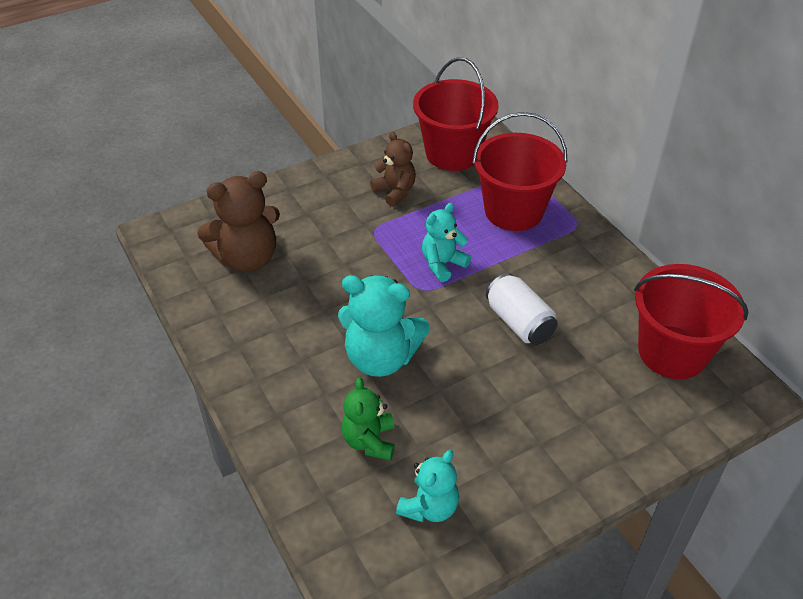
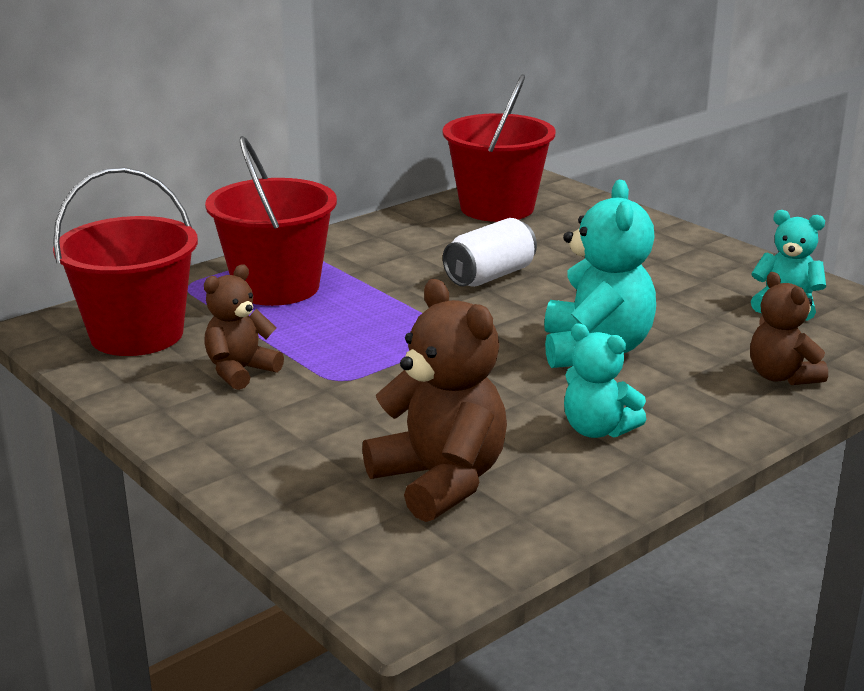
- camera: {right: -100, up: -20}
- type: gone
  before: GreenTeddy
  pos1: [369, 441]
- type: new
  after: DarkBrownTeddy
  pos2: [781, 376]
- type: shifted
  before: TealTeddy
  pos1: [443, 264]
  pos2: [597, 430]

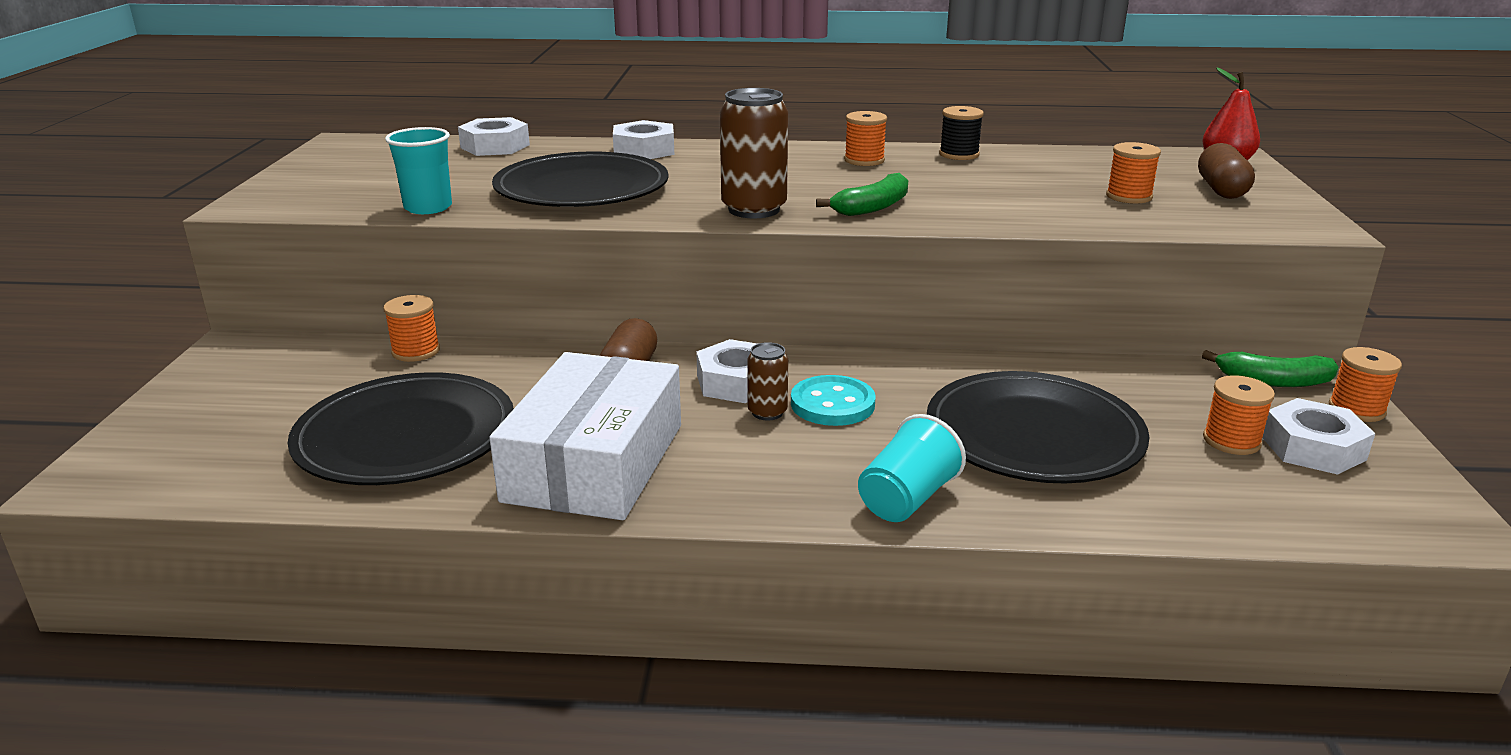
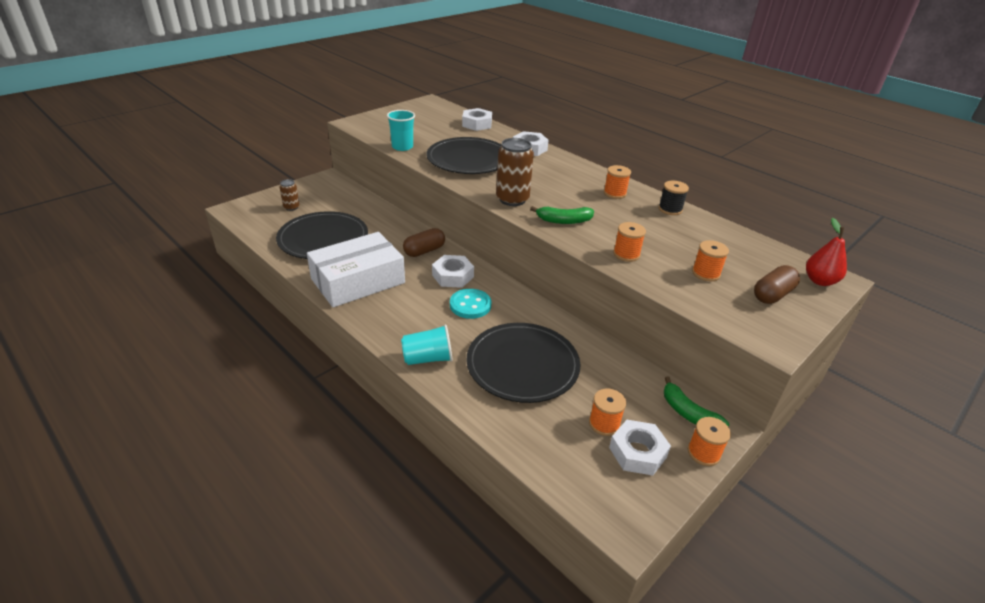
- camera: {right: 40, up: 10}
- type: shifted
  before: OrangeReelOfThread
  pos1: [416, 351]
  pos2: [626, 254]
- type: shifted
  before: DarkBrownTin
  pos1: [767, 412]
  pos2: [291, 207]

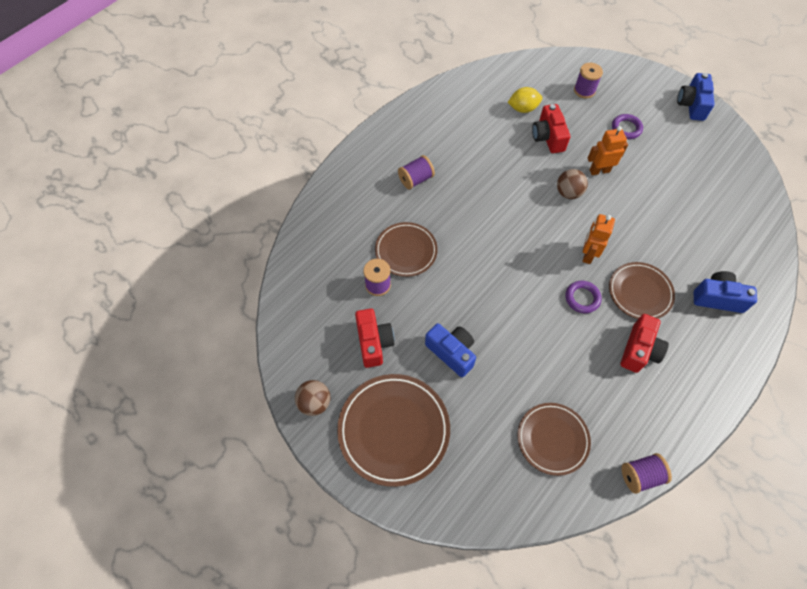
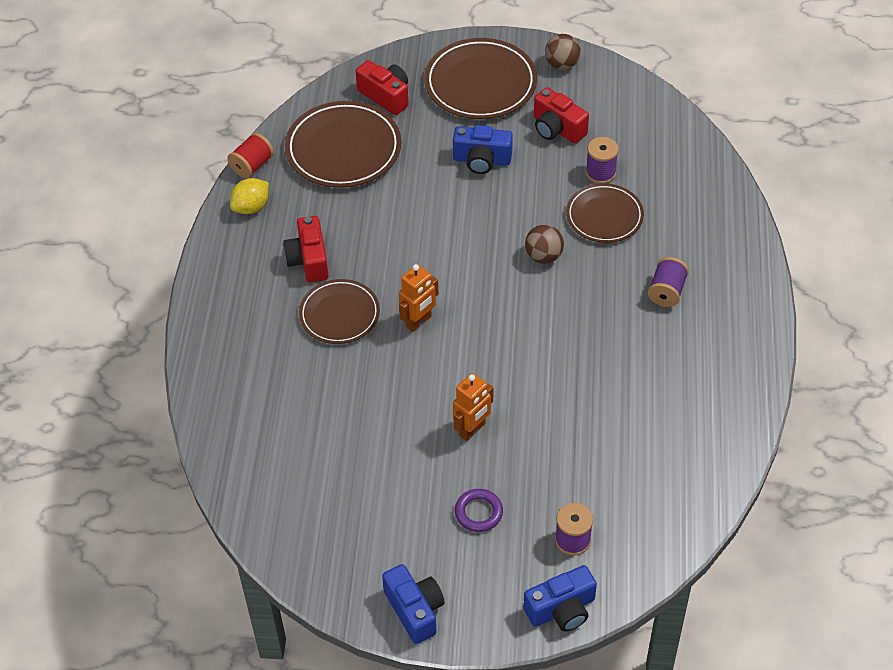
- camera: {right: 145, up: -10}
- type: gone
  before: VioletRing
  pos1: [582, 298]
- type: shifted
  before: GoldenToyLemon
  pos1: [523, 108]
  pos2: [251, 207]
- type: shifted
  before: ScarletCompactCamera
  pos1: [548, 137]
  pos2: [386, 96]
- type: shifted
  before: DarkBrownSphere
  pos1: [568, 193]
  pos2: [543, 256]
- type: shifted
  before: BlueCompactCamera
  pos1: [717, 298]
  pos2: [561, 609]
- type: repainted
  before: VioletReelOfThread
  after: ScarletReelOfThread
  pos1: [640, 475]
  pos2: [252, 165]
- type: rotated
  before: OrangeRobot
  pos1: [588, 254]
  pos2: [418, 322]
  turn: 60
- type: scaled
  before: DarkBrownFlatDish
  pos1: [552, 439]
  pos2: [343, 149]
  scale: 1.56

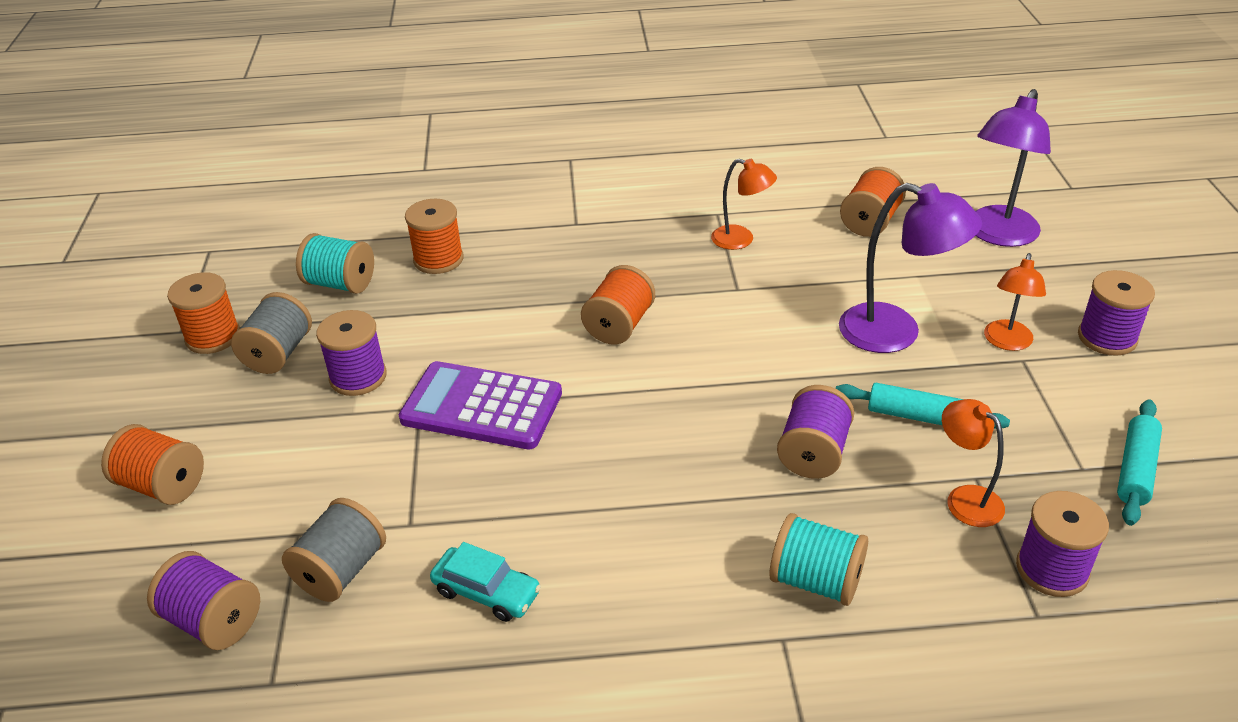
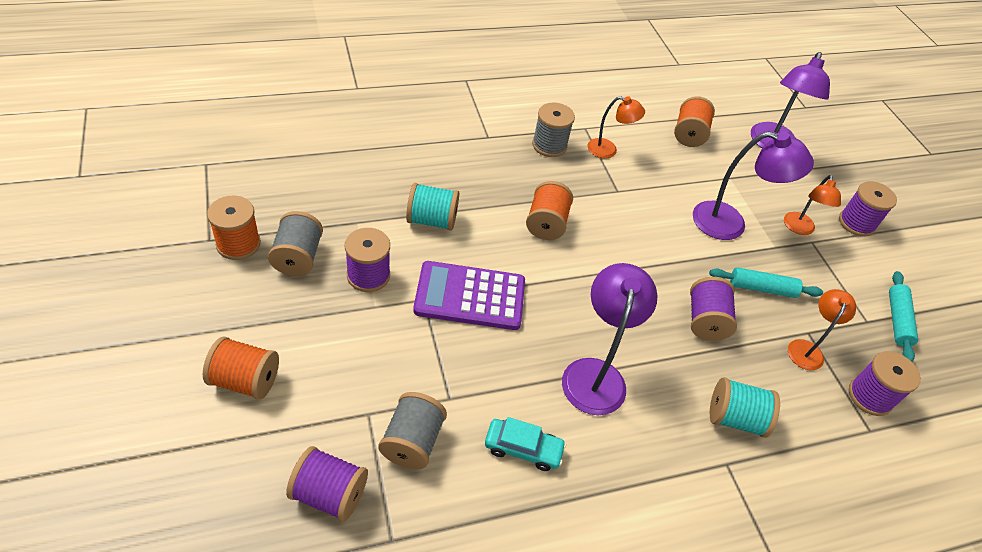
- camera: {right: -20, up: 10}
- type: gone
  before: OrangeReelOfThread
  pos1: [438, 259]
- type: new
  after: AshGreyReelOfThread
  pos2: [549, 145]
- type: new
  after: VioletReadingLamp
  pos2: [595, 374]
- type: shifted
  before: TealReelOfThread
  pos1: [340, 284]
  pos2: [432, 220]
- type: rotated
  before: OrangeReadingLamp
  pos1: [965, 498]
  pos2: [807, 349]
  turn: 75

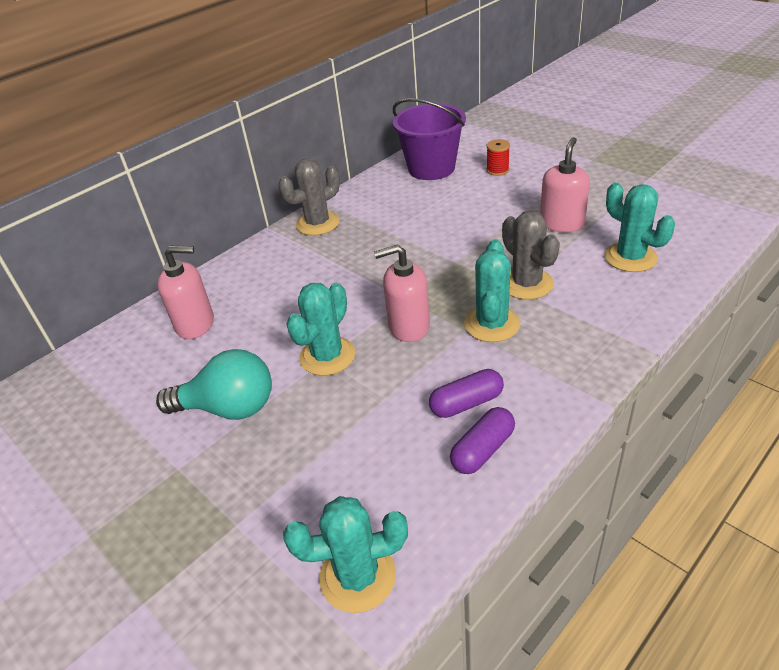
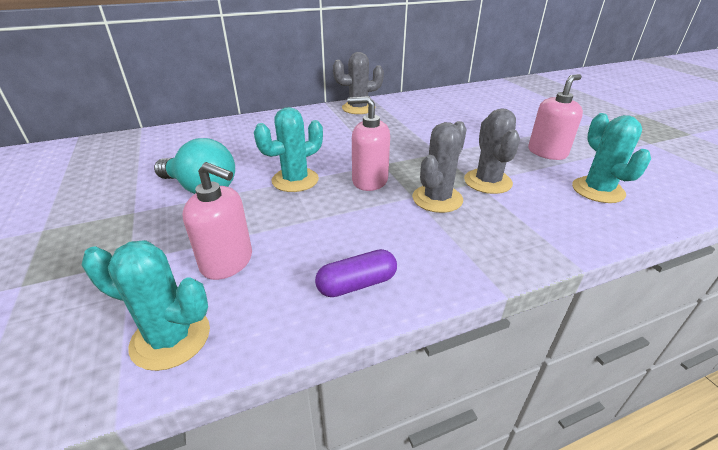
- camera: {right: 20, up: -5}
- type: gone
  before: VioletPail
  pos1: [431, 168]
- type: gone
  before: VioletPill
  pos1: [466, 403]
- type: gone
  before: ScarletReelOfThread
  pos1: [497, 170]
- type: shifted
  before: RosySoapDispenser
  pos1: [195, 324]
  pos2: [227, 262]
- type: repainted
  before: TealCactus
  after: AshGreyCactus
  pos1: [492, 324]
  pos2: [437, 199]

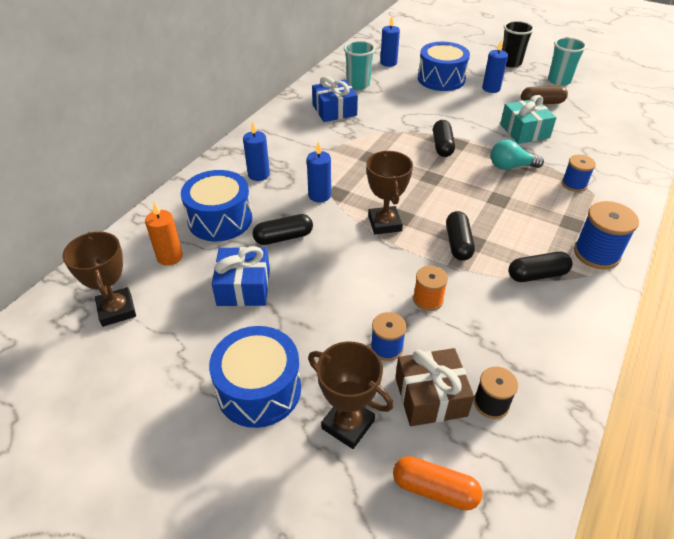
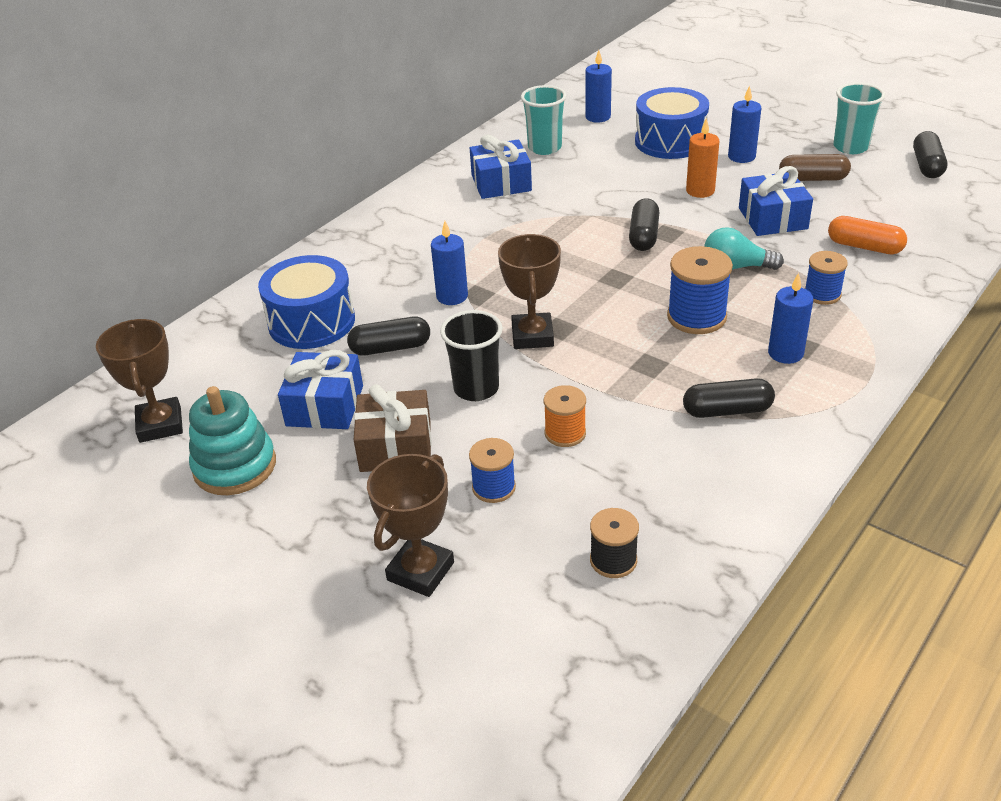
- camera: {right: 10, up: -5}
- type: gone
  before: BlueSnareDrum
  pos1: [259, 389]
- type: new
  after: TealStackingToy
  pos2: [235, 466]
- type: shifted
  before: OrangePillarCandle
  pos1: [170, 257]
  pos2: [700, 191]
- type: shifted
  before: BluePillarCandle
  pos1: [258, 174]
  pos2: [785, 353]
- type: shifted
  before: OrangePill
  pos1: [434, 489]
  pos2: [864, 247]
- type: shifted
  before: DarkBrownWrappedGift
  pos1: [430, 396]
  pos2: [395, 446]
- type: shifted
  before: EbonyPill
  pos1: [458, 243]
  pos2: [927, 165]
- type: shifted
  before: EbonyTumbler
  pos1: [510, 63]
  pos2: [476, 388]
- type: shifted
  before: BlueReelOfThread
  pos1: [596, 253]
  pos2: [696, 317]
- type: repainted
  before: TealWrappedGift
  after: BlueWrappedGift
  pos1: [524, 131]
  pos2: [772, 218]
- type: rotated
  before: DarkBrownAwardCup
  pos1: [348, 424]
  pos2: [420, 571]
  turn: 75

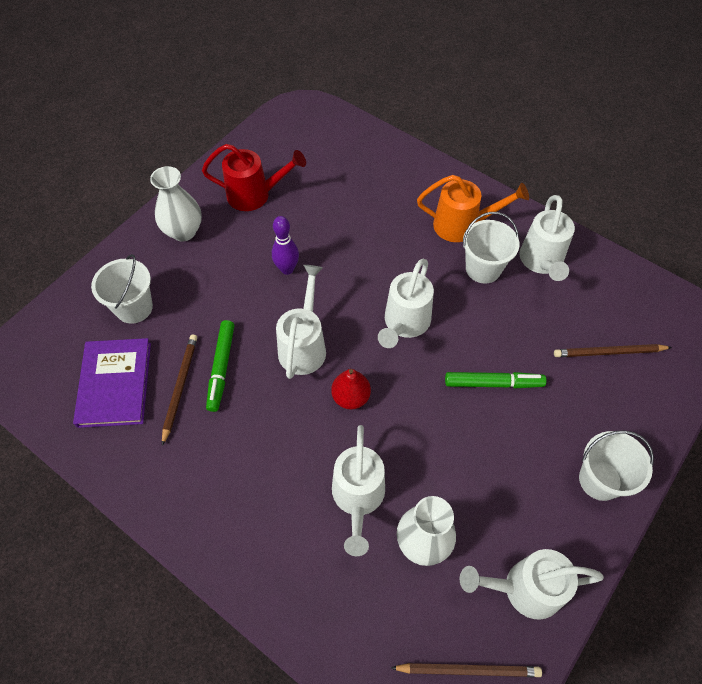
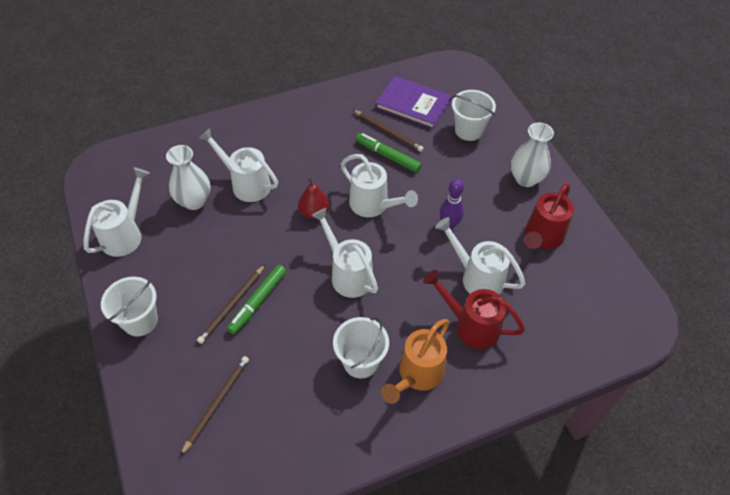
- camera: {right: 120, up: -5}
- type: new
  after: ScarletWateringCan
  pos2: [471, 325]
- type: shifted
  before: DarkBrownLeadPencil
  pos1: [468, 670]
  pos2: [232, 305]
- type: shifted
  before: SnowWhiteWateringCan
  pos1: [541, 262]
  pos2: [477, 277]

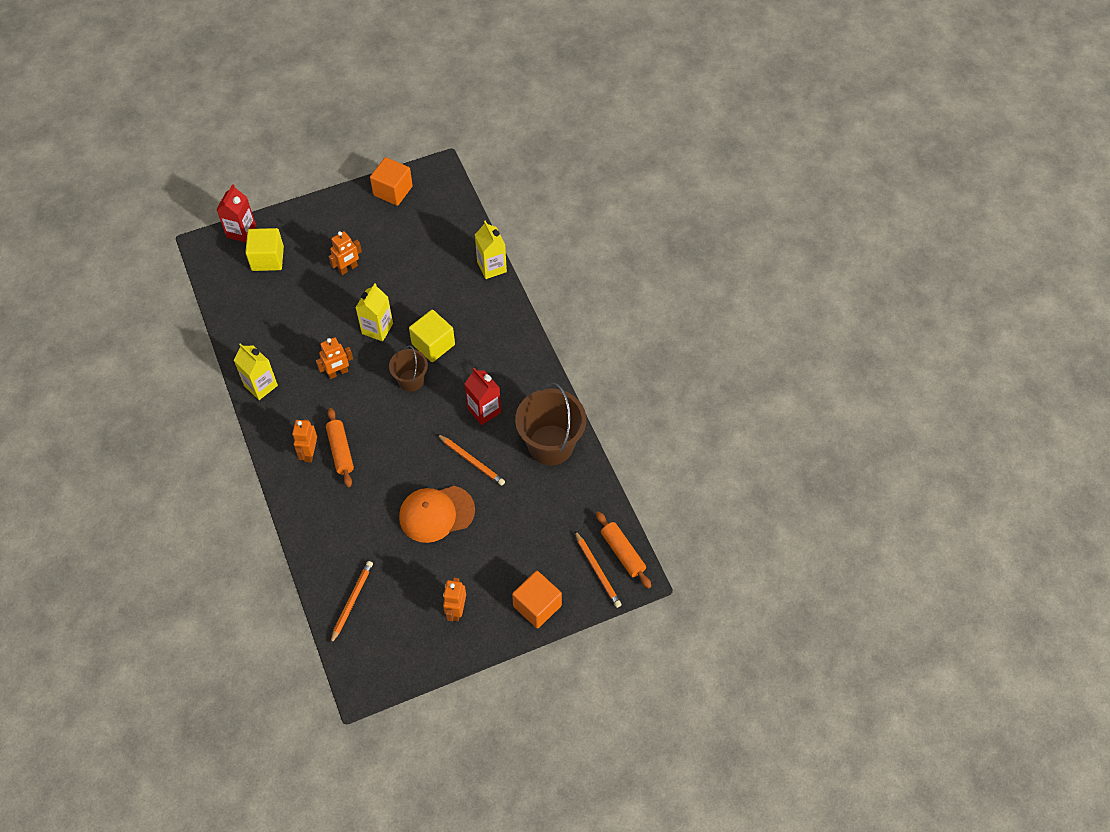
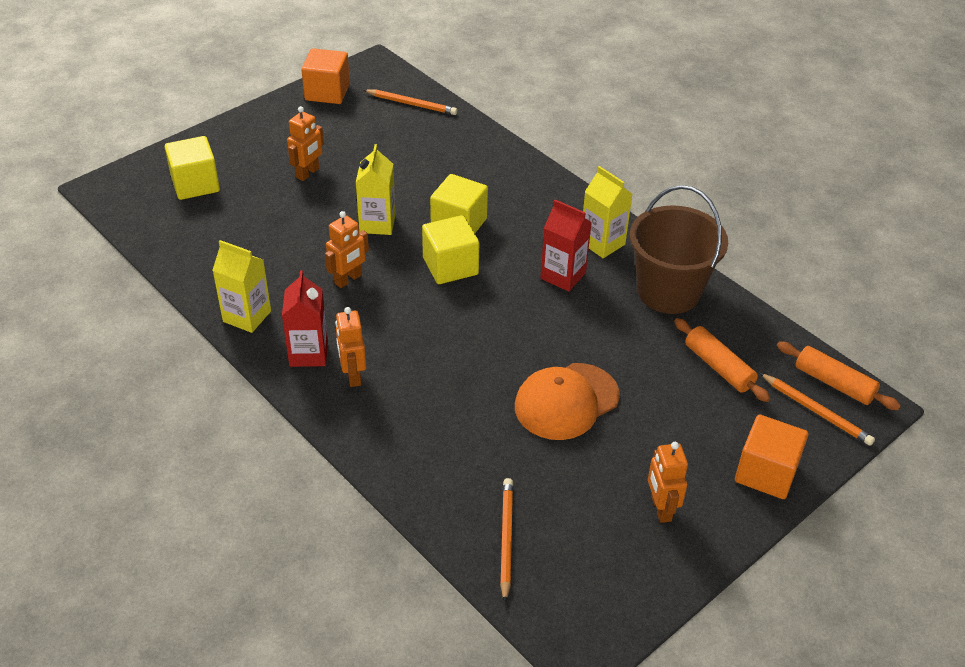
- camera: {right: -20, up: -15}
- type: shifted
  before: ScarletJuiceCarton
  pos1: [241, 231]
  pos2: [308, 353]
- type: shifted
  before: OrangePastryRoller
  pos1: [340, 451]
  pos2: [718, 367]
- type: shifted
  before: OrangeLeadPencil
  pos1: [471, 461]
  pos2: [411, 104]
- type: shifted
  before: GoldenJuiceCarton
  pos1: [491, 267]
  pos2: [602, 243]
- type: swapped
  before: DarkBrownPail
  after: GoldenBlock
  pos1: [411, 380]
  pos2: [450, 266]

